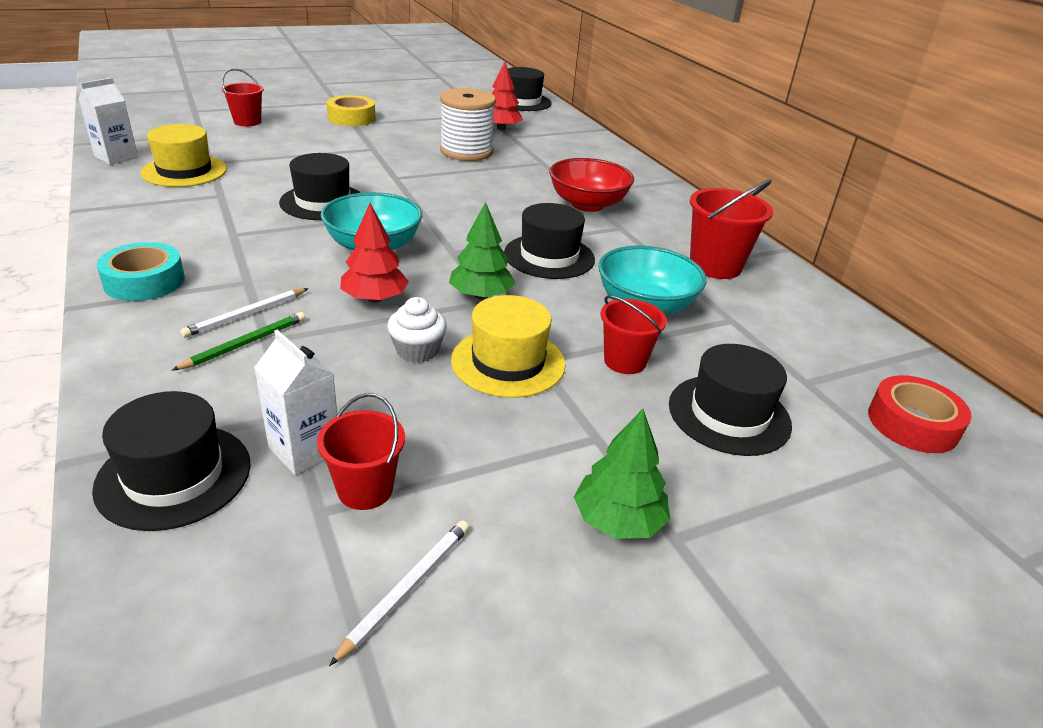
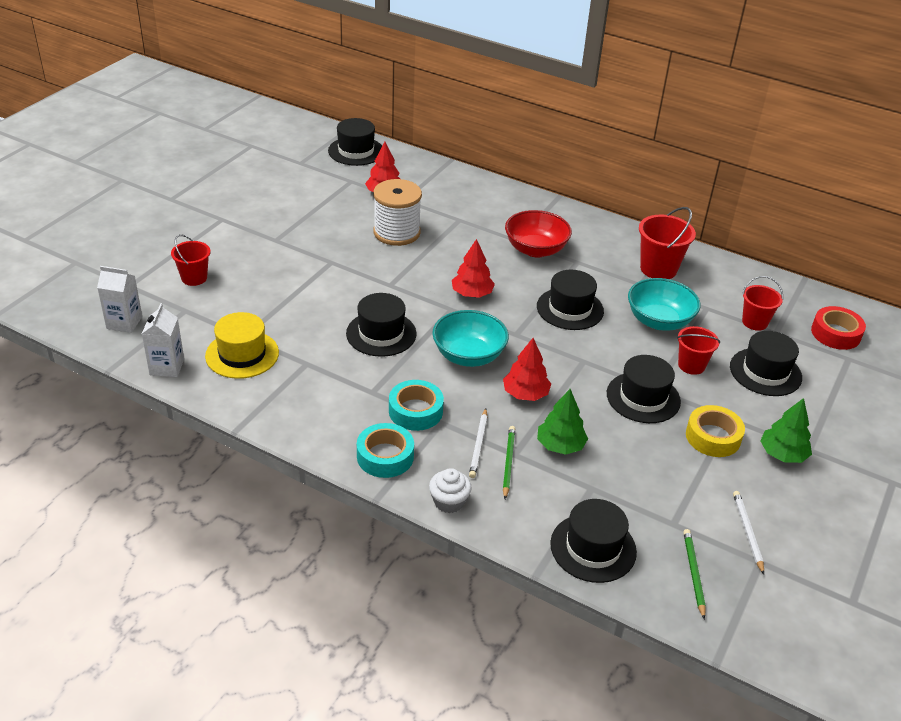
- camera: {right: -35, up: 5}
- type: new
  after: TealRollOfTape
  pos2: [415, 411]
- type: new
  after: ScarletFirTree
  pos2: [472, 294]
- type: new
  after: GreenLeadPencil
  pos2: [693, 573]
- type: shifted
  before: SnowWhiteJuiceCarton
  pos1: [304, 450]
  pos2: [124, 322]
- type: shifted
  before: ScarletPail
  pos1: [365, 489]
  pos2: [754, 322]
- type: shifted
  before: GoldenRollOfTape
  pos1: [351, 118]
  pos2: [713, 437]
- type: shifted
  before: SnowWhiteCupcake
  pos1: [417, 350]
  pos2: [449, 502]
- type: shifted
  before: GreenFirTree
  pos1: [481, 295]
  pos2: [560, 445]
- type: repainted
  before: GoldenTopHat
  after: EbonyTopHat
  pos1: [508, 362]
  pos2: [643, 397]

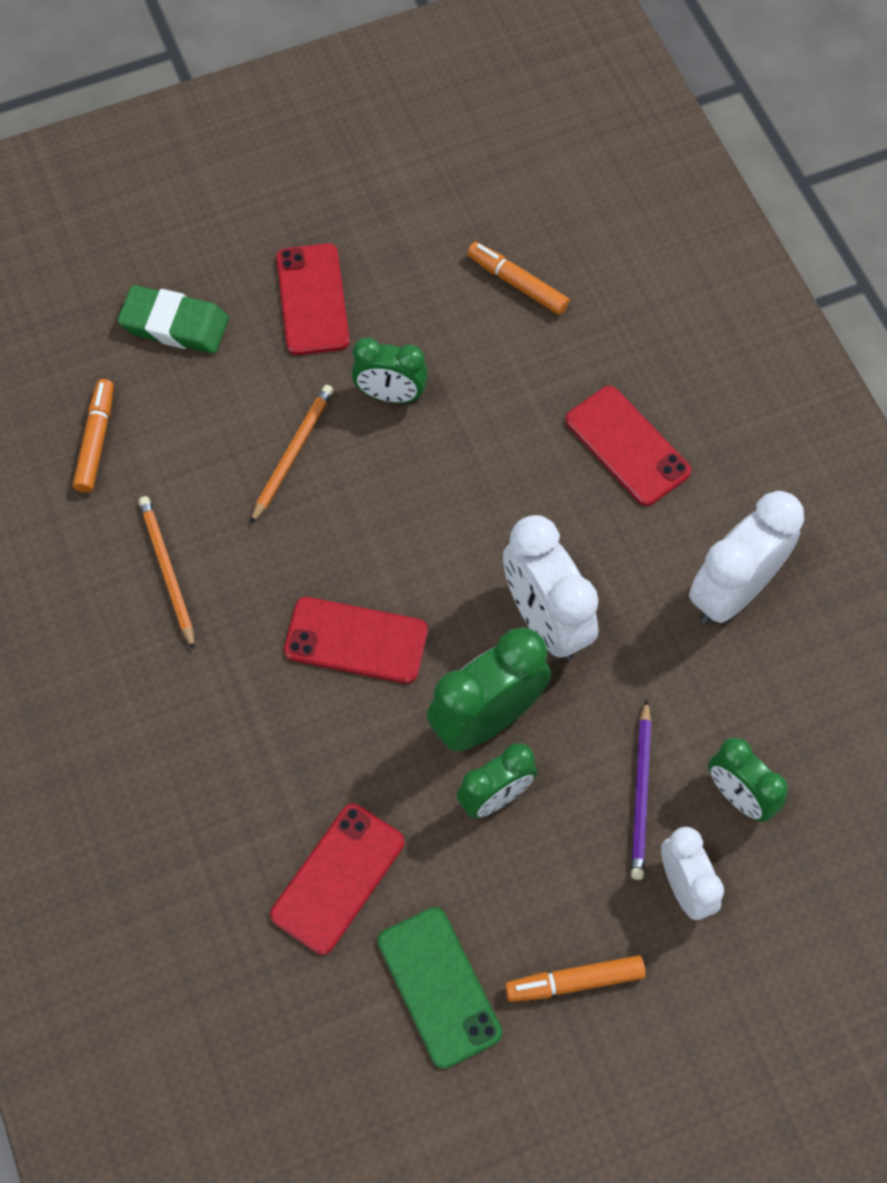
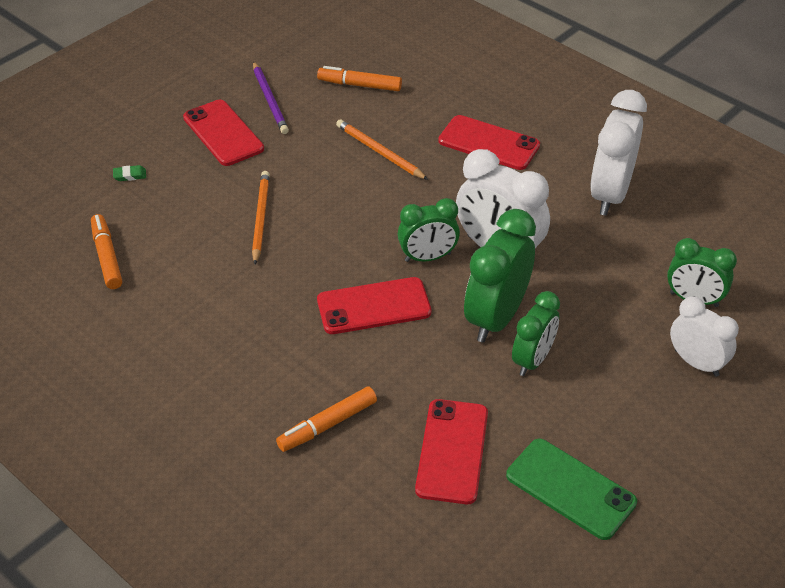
- camera: {right: -25, up: -20}
- type: shifted
  before: OrangeLeadPencil
  pos1: [167, 571]
  pos2: [379, 152]
- type: shifted
  before: GreenAlarmClock
  pos1: [390, 395]
  pos2: [428, 257]
- type: shifted
  before: OrangeMarkerPen
  pos1: [574, 981]
  pos2: [327, 425]
- type: shifted
  before: VioletLeadPencil
  pos1: [641, 793]
  pos2: [270, 100]
- type: scaled
  before: GreenEraser
  pos1: [175, 325]
  pos2: [130, 175]
  scale: 0.41

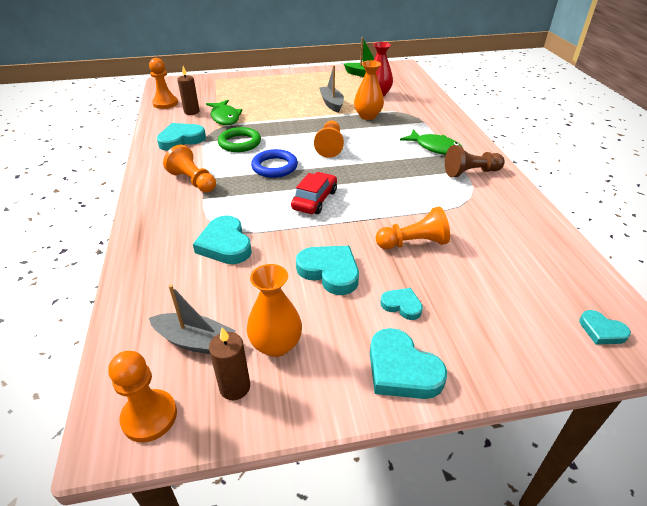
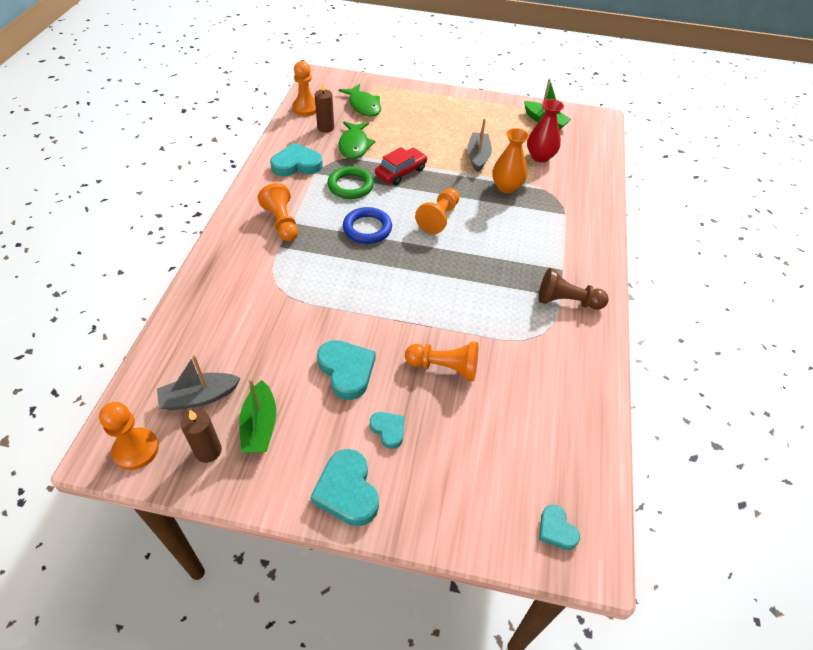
- camera: {right: 20, up: 10}
- type: gone
  before: TealHeart
  pos1: [225, 244]
- type: shifted
  before: ScarletToyCar
  pos1: [315, 200]
  pos2: [401, 172]
- type: shifted
  before: GreenToyFish
  pos1: [435, 148]
  pos2: [363, 106]
- type: swapped
  before: OrangeVase
  after: GreenToyBoat
  pos1: [276, 345]
  pos2: [260, 426]
- type: rotated
  before: AshGreyToyBoat
  pos1: [195, 341]
  pos2: [199, 397]
  turn: 120

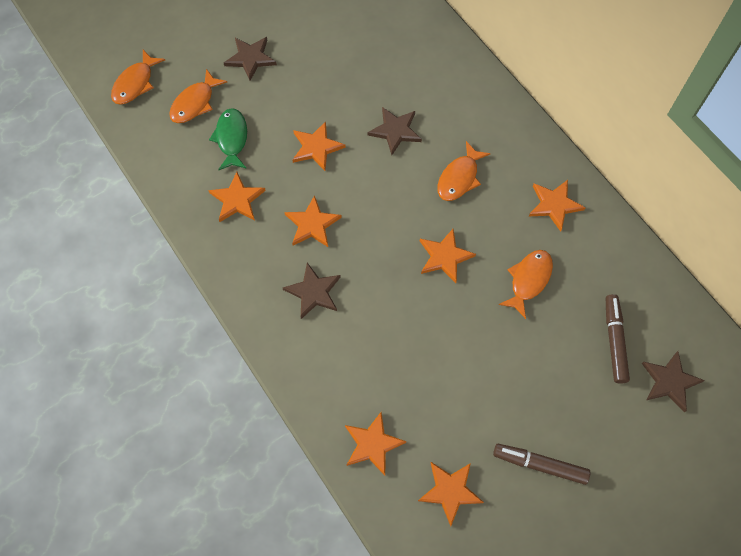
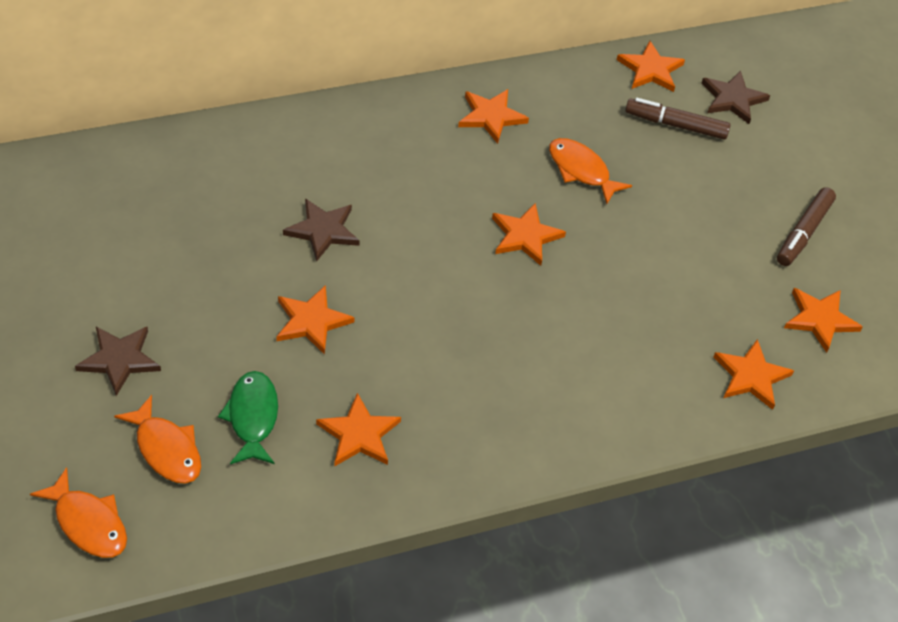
- camera: {right: -80, up: -15}
- type: gone
  before: DarkBrownStarShape
  pos1: [313, 292]
- type: gone
  before: OrangeToyFish
  pos1: [459, 178]
- type: shifted
  before: OrangeStarShape
  pos1: [312, 224]
  pos2: [650, 70]
- type: rotated
  before: GreenToyFish
  pos1: [231, 138]
  pos2: [252, 417]
  turn: 75

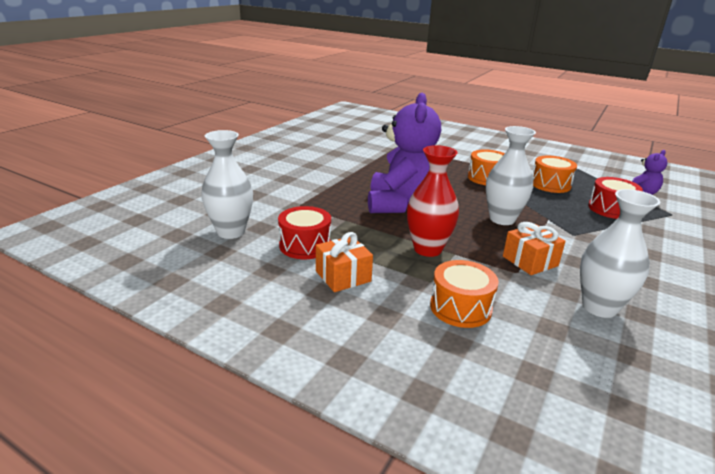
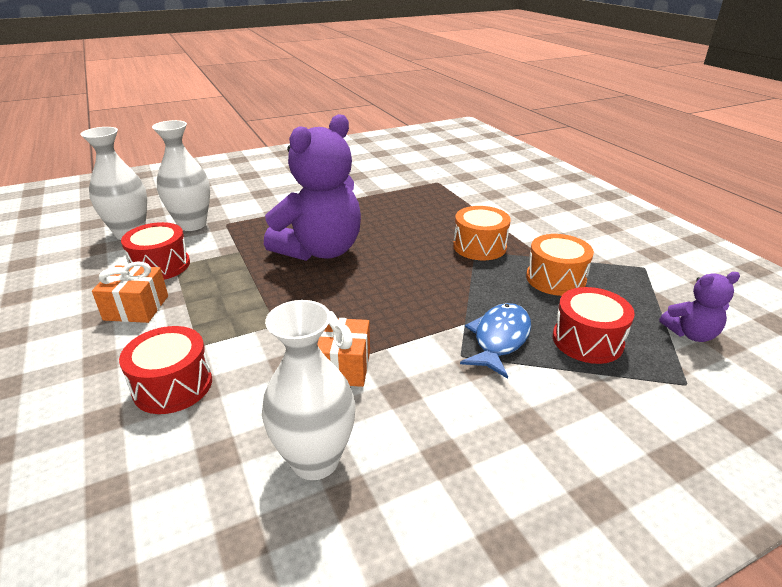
- camera: {right: 35, up: 5}
- type: gone
  before: ScarletVase
  pos1: [427, 249]
- type: new
  after: BlueToyFish
  pos2: [499, 339]
- type: shifted
  before: SnowWhiteVase
  pos1: [502, 219]
  pos2: [192, 224]
- type: repainted
  before: OrangeSnareDrum
  after: ScarletSnareDrum
  pos1: [460, 308]
  pos2: [173, 385]

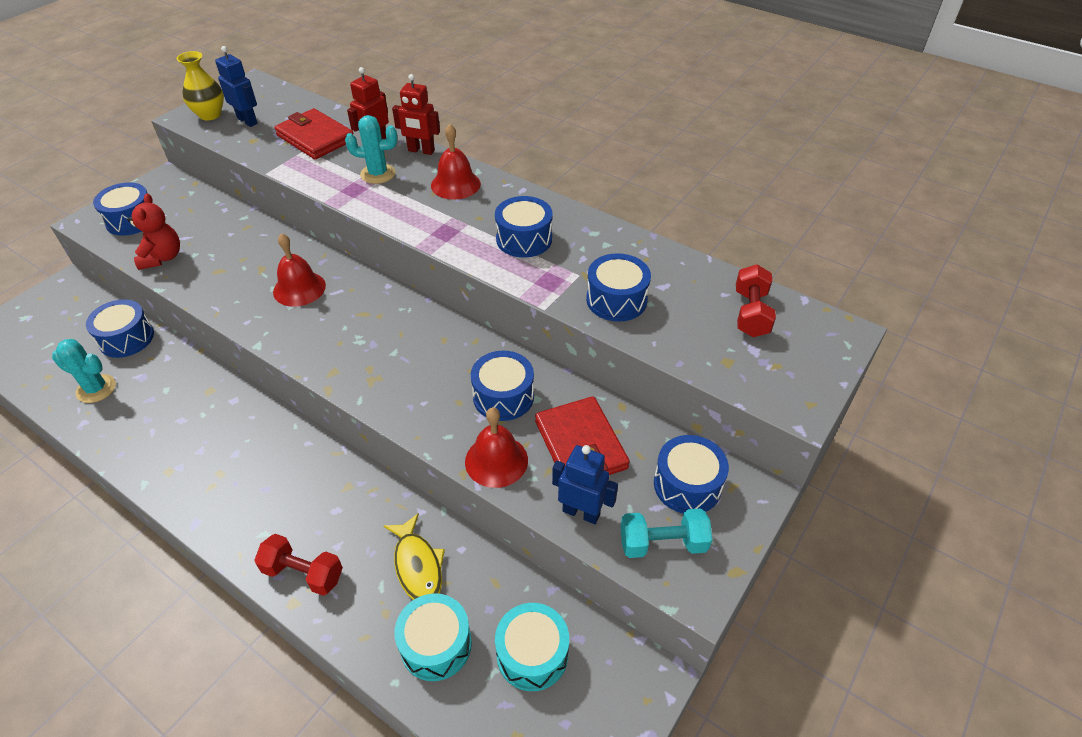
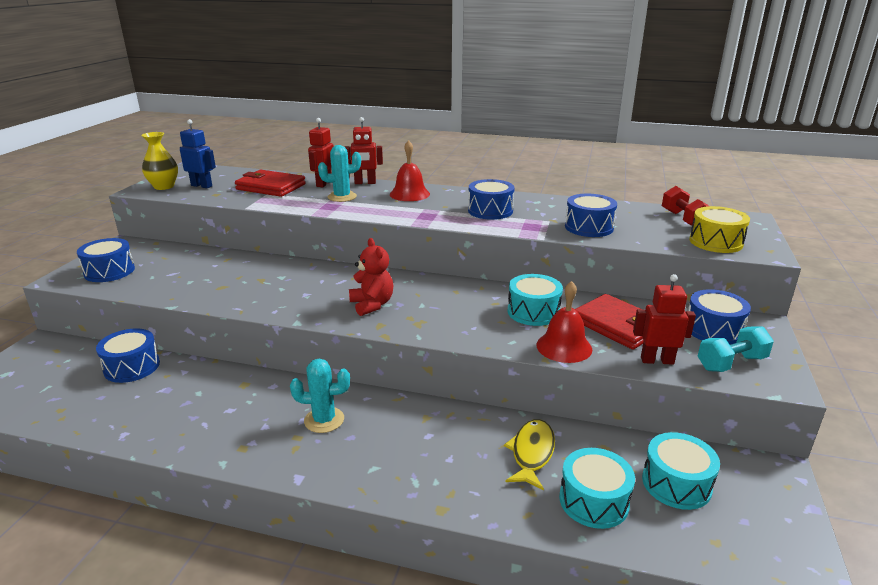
- camera: {right: -20, up: -20}
- type: gone
  before: ScarletFreeWeight
  pos1: [303, 573]
- type: gone
  before: ScarletSchoolBell
  pos1: [299, 288]
- type: new
  after: GoldenSnareDrum
  pos2: [715, 242]
- type: shifted
  before: TealCactus
  pos1: [96, 389]
  pos2: [324, 420]
- type: shifted
  before: ScarletTeddy
  pos1: [162, 257]
  pos2: [372, 305]
- type: repainted
  before: BlueSnareDrum
  after: TealSnareDrum
  pos1: [503, 396]
  pos2: [533, 312]
- type: repainted
  before: BlueRobot
  after: ScarletRobot
  pos1: [581, 512]
  pos2: [657, 360]
- type: rotated
  before: GoldenToyFish
  pos1: [417, 566]
  pos2: [532, 453]
  turn: -120

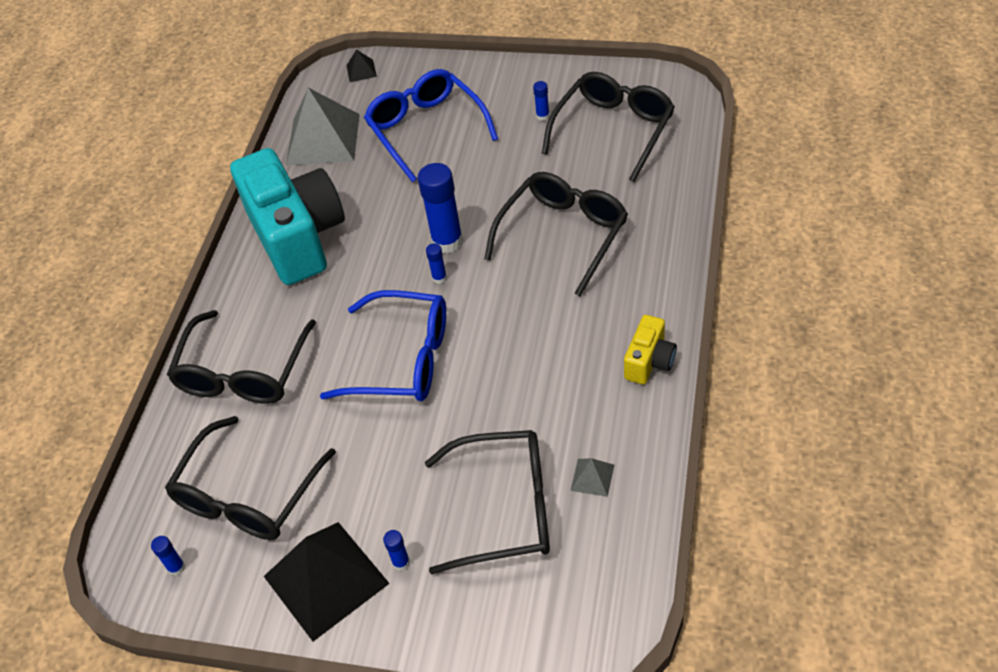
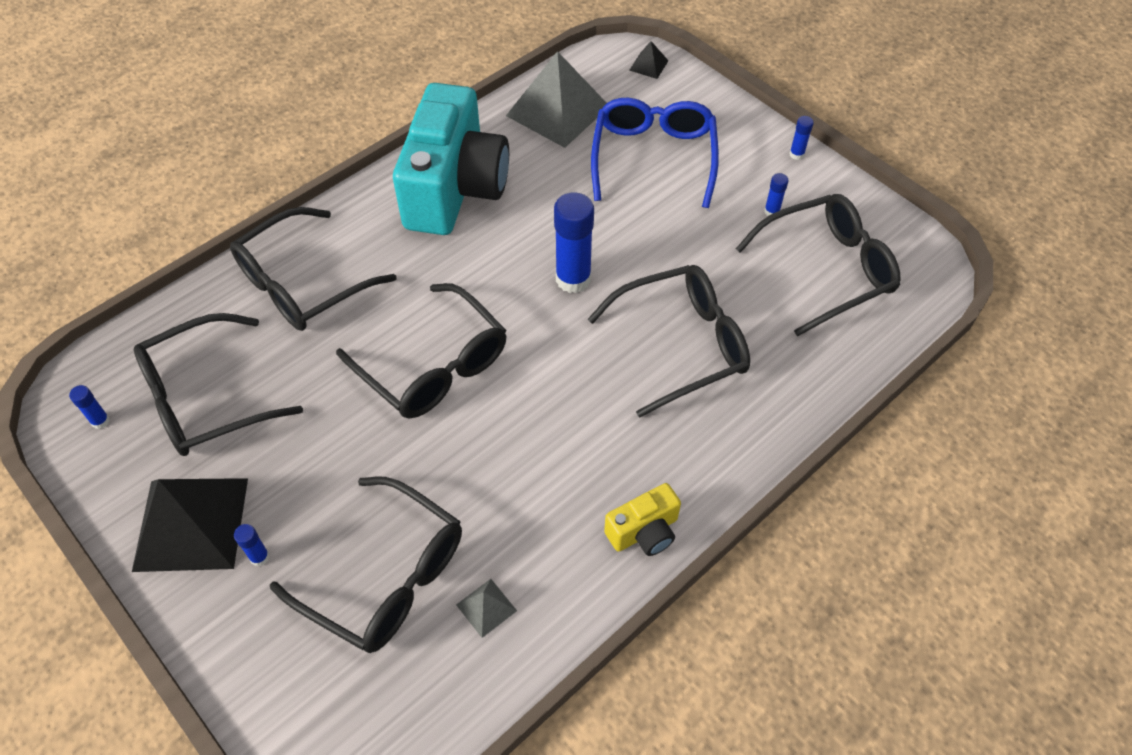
- camera: {right: 30, up: 5}
- type: shifted
  before: BlueGlueStick
  pos1: [439, 278]
  pos2: [796, 154]
- type: repainted
  before: BlueEyeglasses
  after: EbonyEyeglasses
  pos1: [403, 359]
  pos2: [434, 366]

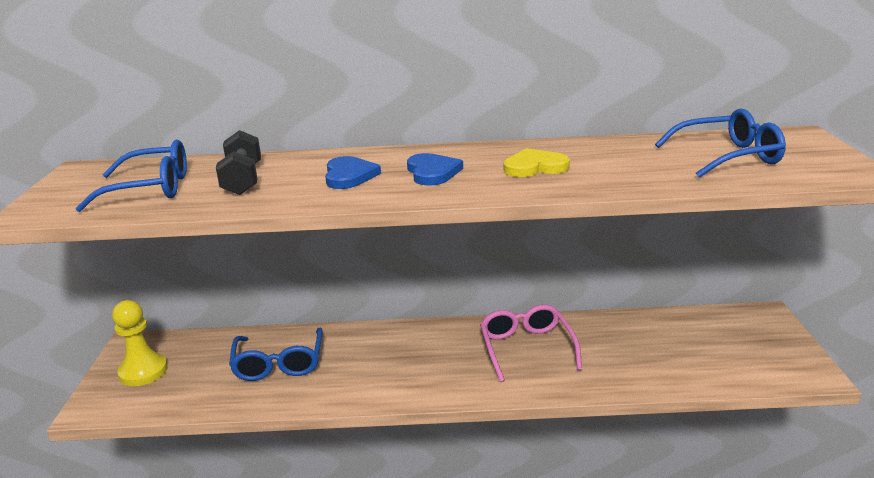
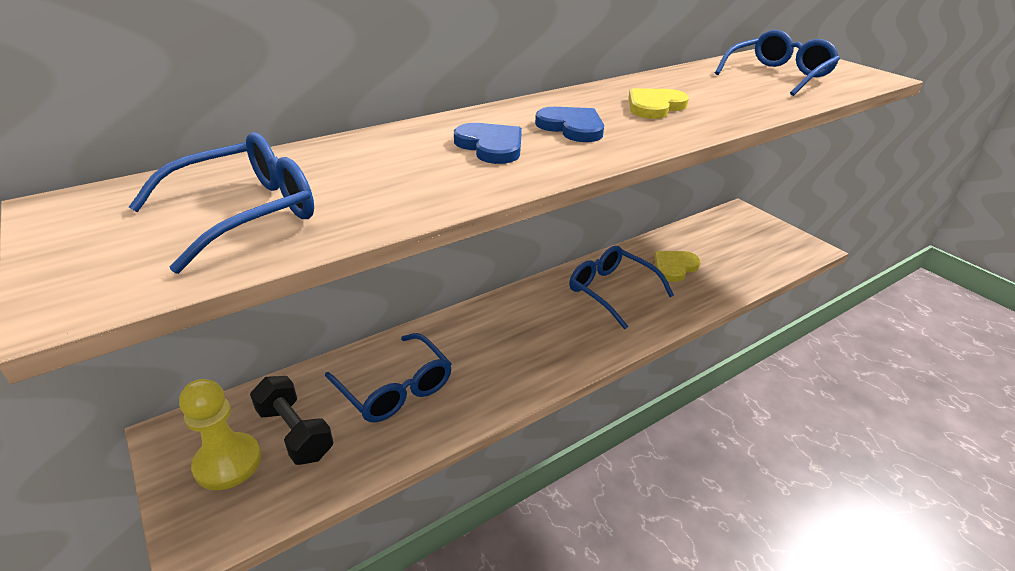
- camera: {right: -35, up: 10}
- type: new
  after: GoldenHeart
  pos2: [674, 267]
- type: shifted
  before: EbonyFreeWeight
  pos1: [243, 180]
  pos2: [295, 433]
- type: repainted
  before: RosyEyeglasses
  after: BlueEyeglasses
  pos1: [526, 348]
  pos2: [611, 291]

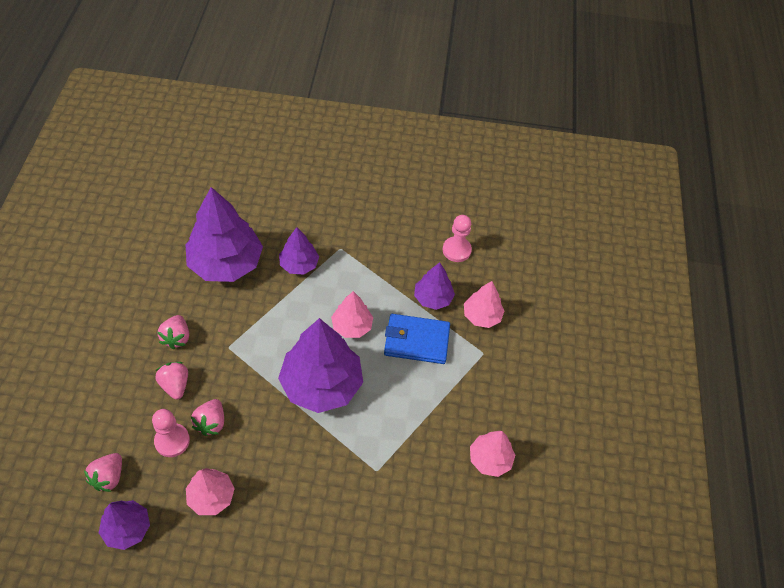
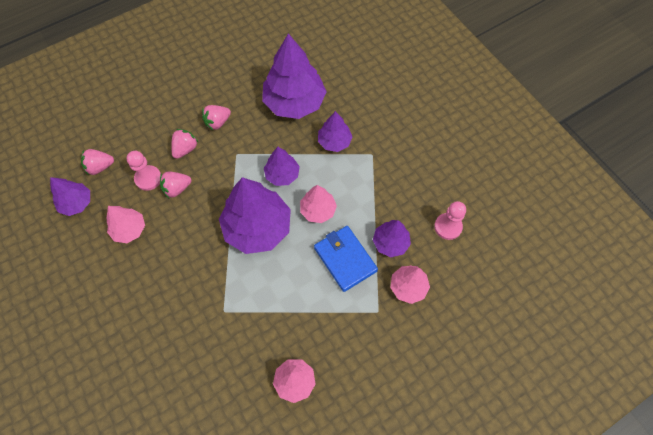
- camera: {right: 55, up: 10}
- type: new
  after: VioletFirTree
  pos2: [282, 174]

